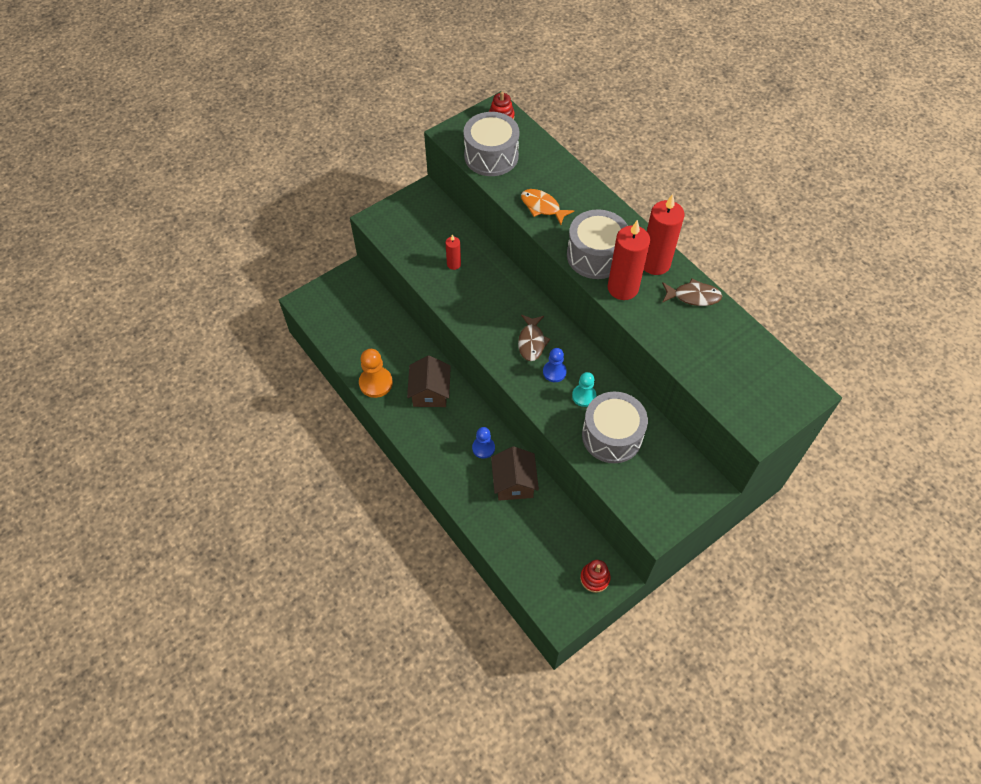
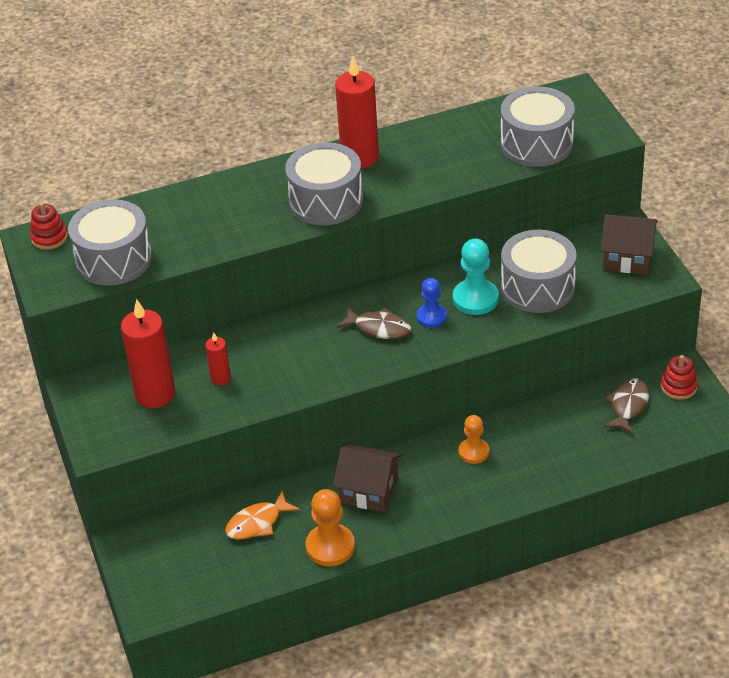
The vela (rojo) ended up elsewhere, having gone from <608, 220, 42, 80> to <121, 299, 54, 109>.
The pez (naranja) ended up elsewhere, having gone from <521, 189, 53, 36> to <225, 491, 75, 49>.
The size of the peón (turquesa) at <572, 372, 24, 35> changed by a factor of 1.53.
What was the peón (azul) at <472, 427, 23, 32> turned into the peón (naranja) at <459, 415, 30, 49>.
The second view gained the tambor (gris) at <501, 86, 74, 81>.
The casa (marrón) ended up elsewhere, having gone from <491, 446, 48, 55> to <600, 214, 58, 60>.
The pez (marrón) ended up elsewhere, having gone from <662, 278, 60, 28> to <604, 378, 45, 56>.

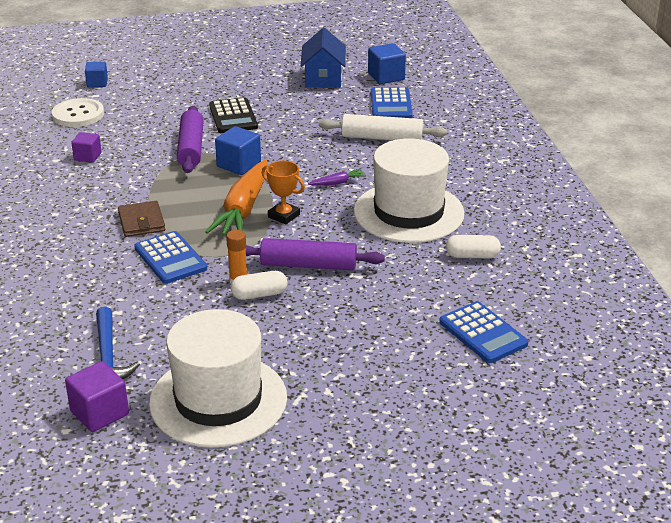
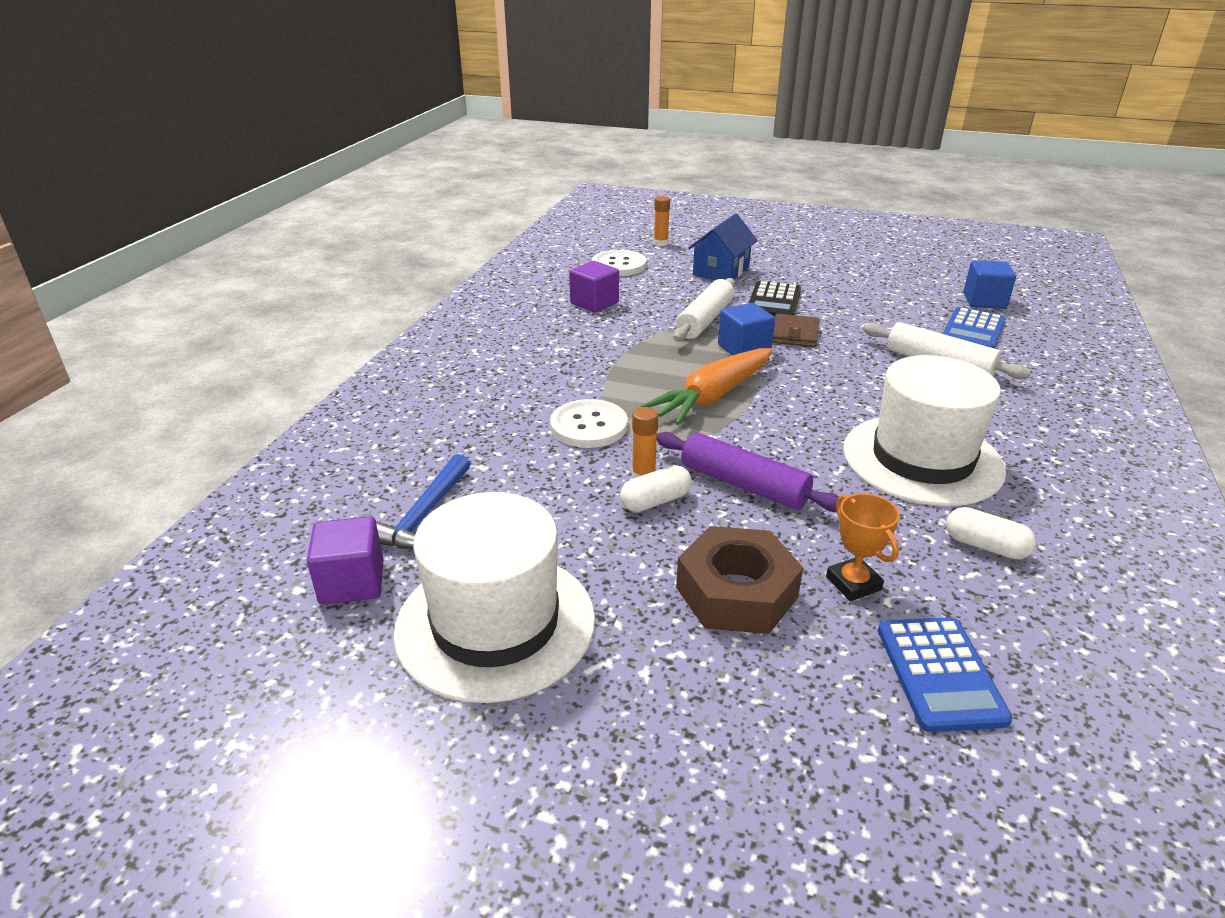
Where the calculadora (azul) stood at <134, 231, 73, 53>, the botón (blanco) came to stand at <550, 399, 78, 49>.
The size of the cubo (morado) at <71, 132, 31, 31> changed by a factor of 1.50.
The cápsula (blanco) at <231, 271, 57, 29> ended up facing another way, 45 degrees counterclockwise from before.
Where the cubo (azul) stood at <85, 61, 23, 26>, the barra de pegamento (naranja) came to stand at <654, 196, 16, 50>.
What was the rodillo (morado) at <177, 106, 27, 67> turned into the rodillo (blanco) at <673, 278, 62, 64>.
The second view gained the tuerca (marrón) at <676, 526, 127, 108>.
The casa (azul) ended up elsewhere, having gone from <300, 28, 46, 60> to <688, 213, 70, 67>.
The cartera (marrón) ended up elsewhere, having gone from <118, 201, 47, 36> to <772, 313, 47, 34>.
The trofeo (naranja) ended up elsewhere, having gone from <262, 161, 43, 63> to <826, 493, 74, 108>.
The second view lost the zanahoria (morado) at <308, 169, 58, 17>.

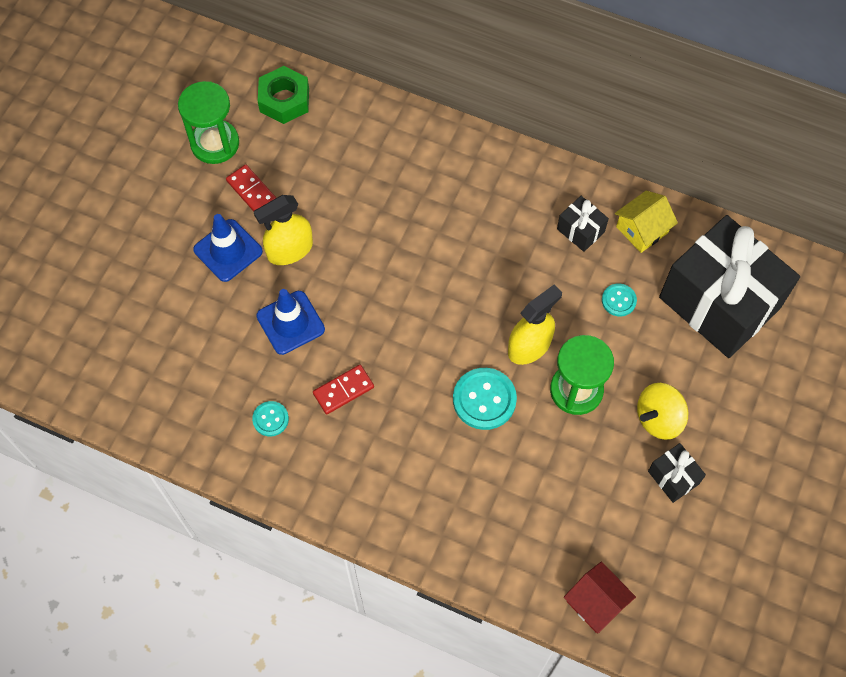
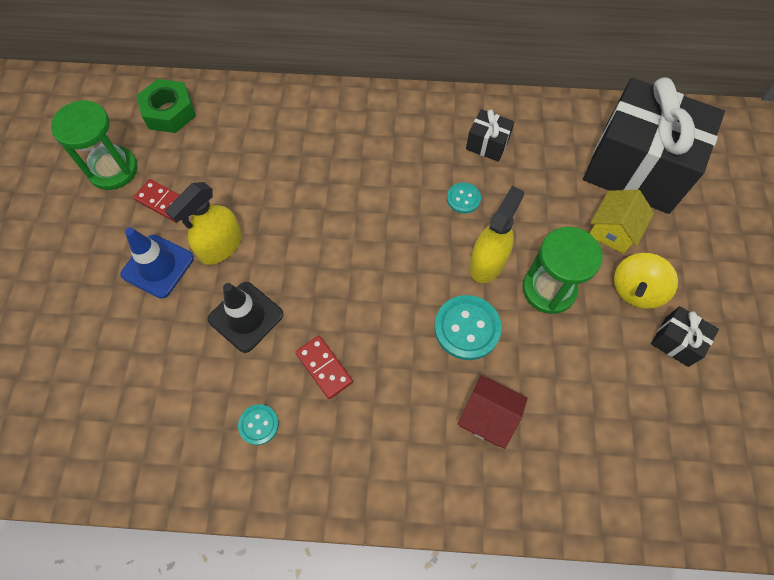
What was the cono de tráfico (azul) at <256, 289, 69, 66> turned into the cono de tráfico (negro) at <207, 282, 76, 71>.
The ficha de dominó (rojo) at <313, 365, 61, 49> ended up facing another way, 75 degrees counterclockwise from before.
The botón (turquesa) ended up elsewhere, having gone from <602, 284, 35, 32> to <447, 182, 34, 32>.
The casa (rojo) ended up elsewhere, having gone from <564, 562, 72, 72> to <458, 375, 69, 74>.
The casa (amarillo) ended up elsewhere, having gone from <615, 191, 63, 62> to <589, 190, 65, 64>.

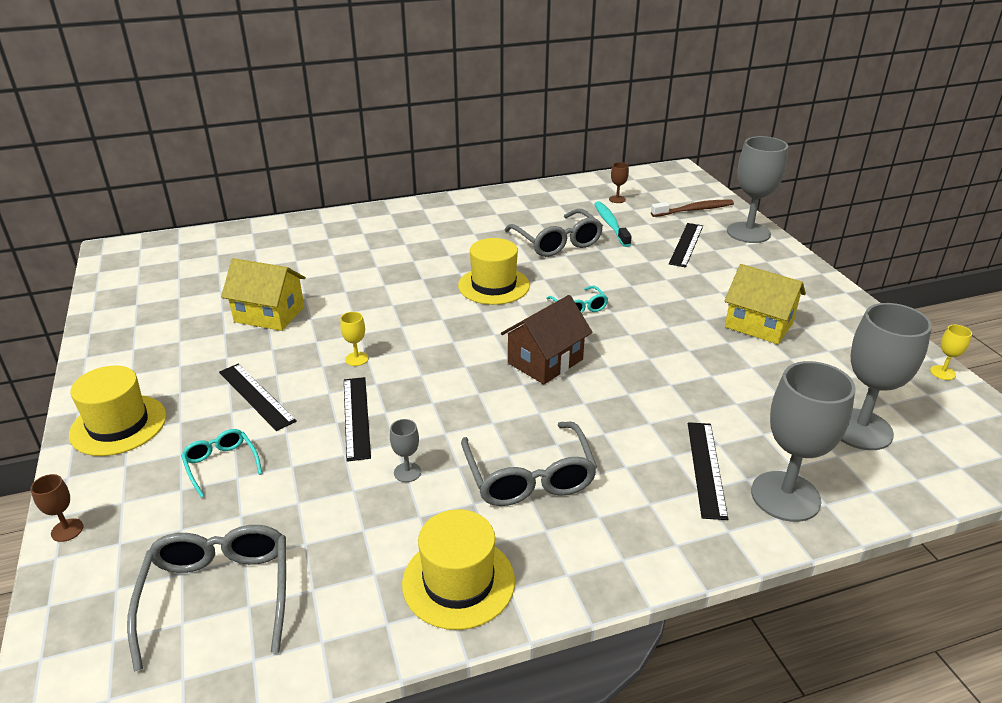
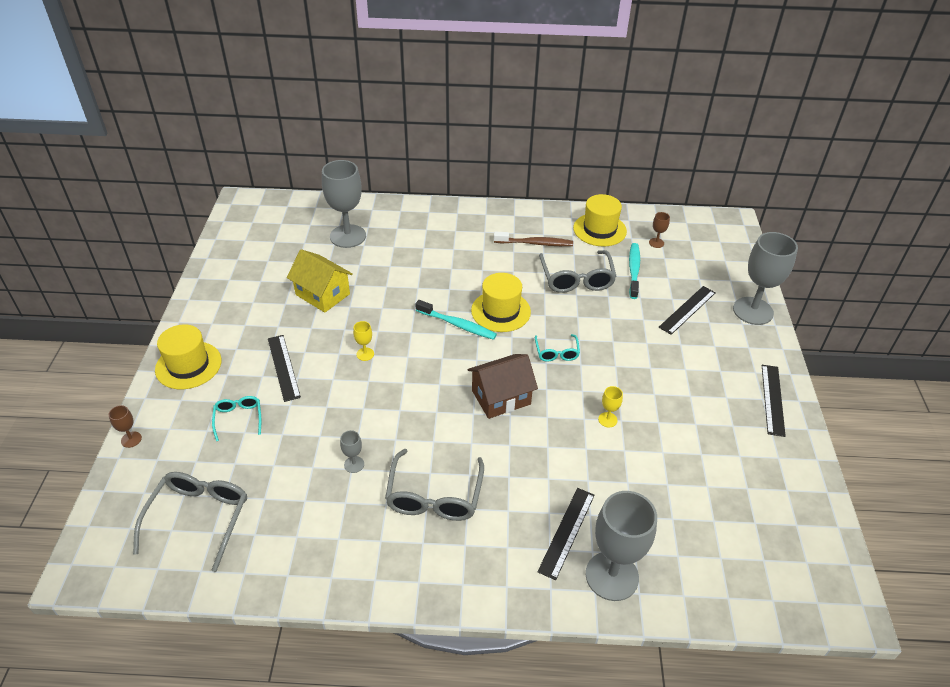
The copa (gris) ended up elsewhere, having gone from <840, 303, 92, 147> to <322, 160, 44, 88>.
The second view gained the cepillo de dientes (turquesa) at <415, 300, 82, 40>.
The cepillo de dientes (marrón) ended up elsewhere, having gone from <651, 199, 83, 18> to <494, 232, 79, 14>.
The sombrero (amarillo) ended up elsewhere, having gone from <402, 509, 113, 121> to <573, 194, 54, 52>.
The copa (amarillo) ended up elsewhere, having gone from <930, 325, 42, 55> to <598, 386, 25, 41>.
The regla (negro) ended up elsewhere, having gone from <344, 377, 27, 85> to <762, 365, 24, 72>.
The second view lost the casa (amarillo) at <725, 264, 81, 80>.

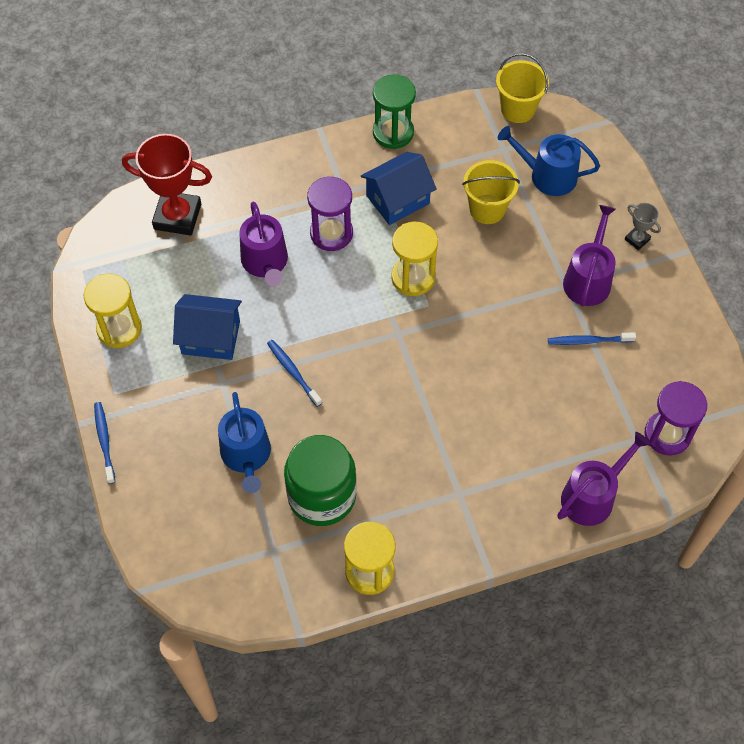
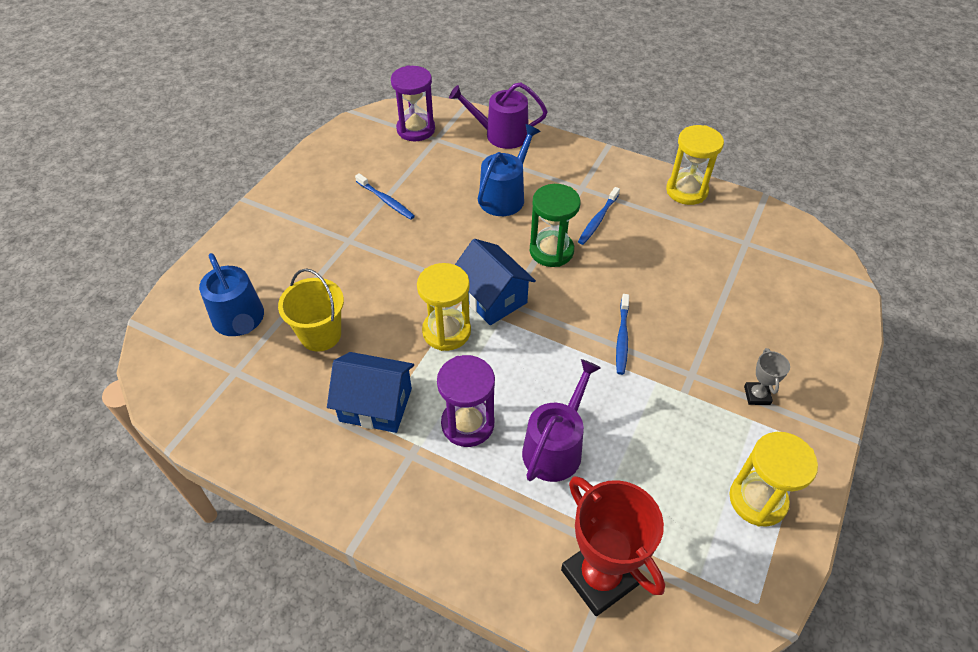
The casa (azul) ended up elsewhere, having gone from <173, 294, 69, 66> to <455, 239, 81, 86>.
The regadera (azul) ended up elsewhere, having gone from <218, 392, 53, 101> to <478, 124, 63, 92>.
The reloj de arena (verde) ended up elsewhere, having gone from <373, 74, 43, 75> to <530, 184, 50, 83>.
The cepillo de dientes (azul) ended up elsewhere, having gone from <94, 402, 21, 82> to <578, 187, 42, 58>.
The trofeo (gris) ended up elsewhere, having gone from <625, 203, 36, 47> to <744, 348, 46, 57>.
The second view lost the tarro (verde) at <284, 435, 73, 91>.
The second view lost the balde (amarillo) at <496, 53, 53, 70>.
The second view lost the regadera (morado) at <563, 205, 53, 101>.

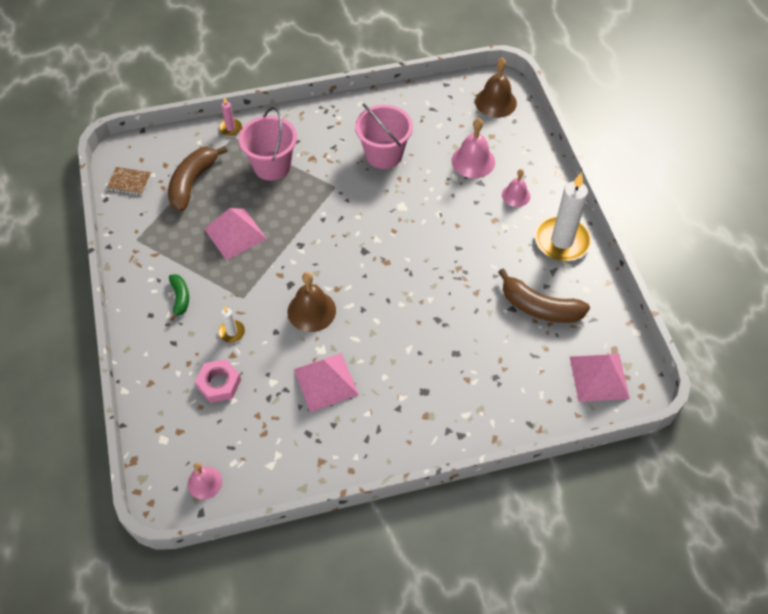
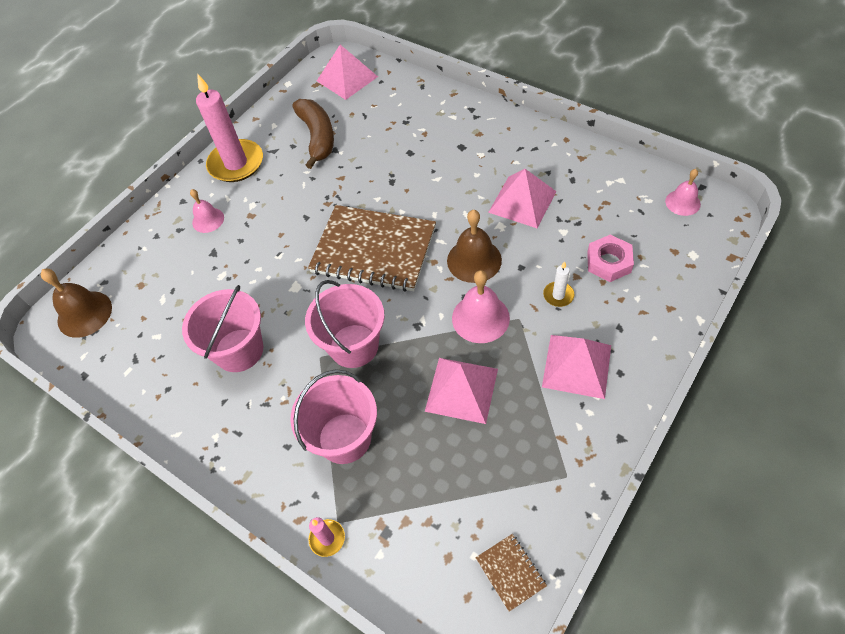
What was the vela (blanco) at <535, 173, 56, 88> turned into the vela (rosa) at <196, 75, 67, 107>.
The second view gained the balde (rosa) at <305, 280, 80, 88>.
The second view gained the cuaderno (marrón) at <308, 205, 128, 87>.
The campana (rosa) ended up elsewhere, having gone from <452, 118, 43, 60> to <452, 270, 58, 73>.
Where the plátano (verde) stood at <169, 274, 20, 47>, the pirámide (rosa) came to stand at <542, 335, 69, 64>.
The second view lost the plátano (marrón) at <168, 146, 59, 66>.

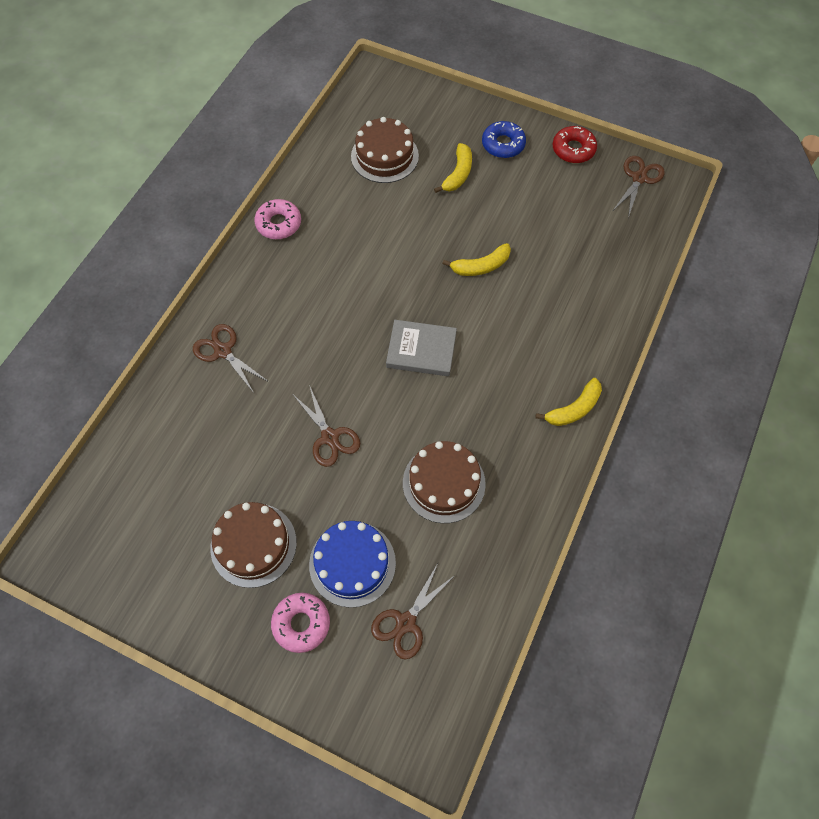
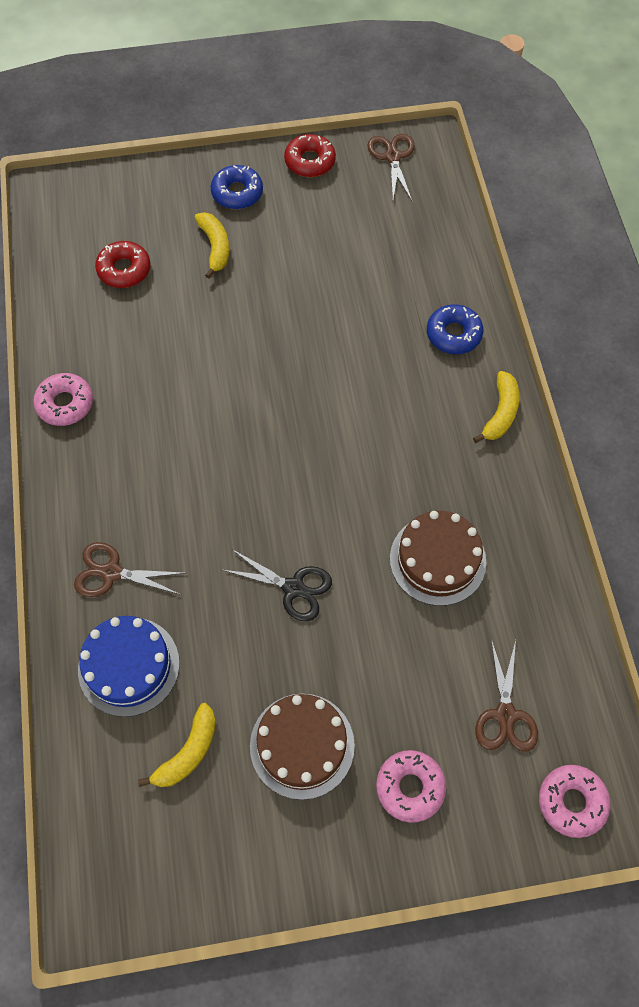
The tarta (azul) ended up elsewhere, having gone from <309, 521, 87, 87> to <78, 616, 102, 101>.
Where the tarta (marrón) stood at <351, 117, 68, 66>, the rosquilla (rojo) came to stand at <95, 241, 56, 47>.
The plátano (amarillo) ended up elsewhere, having gone from <442, 243, 69, 33> to <138, 703, 78, 84>.
What was the tijeras (marrón) at <293, 385, 67, 82> turned into the tijeras (negro) at <223, 549, 109, 72>.
The second view gained the rosquilla (azul) at <427, 304, 56, 50>.
The second view gained the rosquilla (rosa) at <539, 765, 72, 73>.
The second view lost the libro (gris) at <386, 320, 71, 57>.

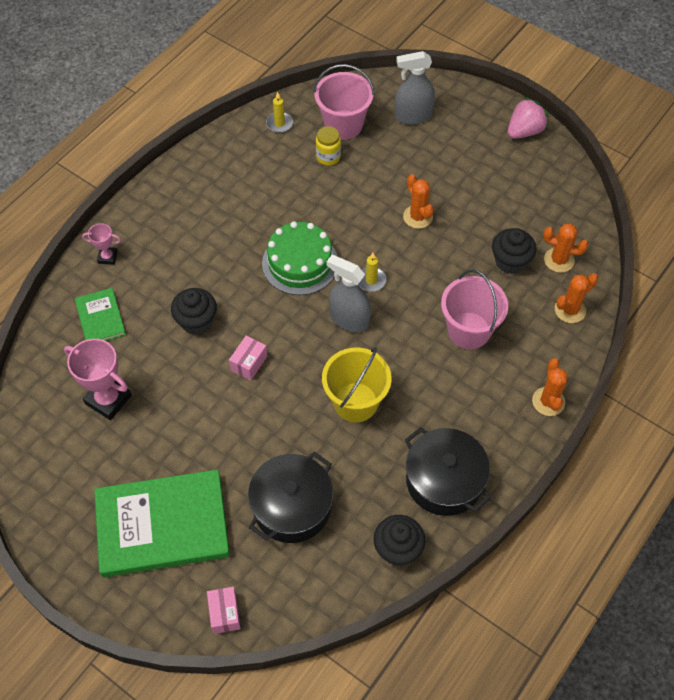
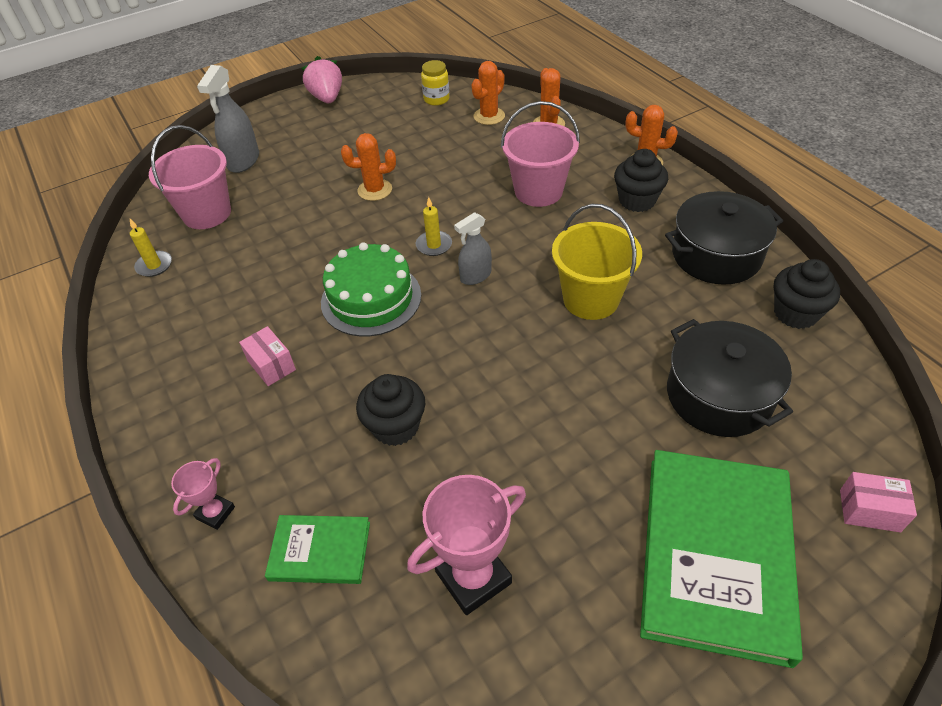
The caja (rosa) ended up elsewhere, having gone from <229, 336, 38, 44> to <239, 326, 57, 60>.
The tarro (amarillo) ended up elsewhere, having gone from <316, 126, 25, 40> to <421, 60, 29, 46>.
The size of the pulverizador (gris) at <327, 255, 44, 77> changed by a factor of 0.65.
The magdalena (negro) ended up elsewhere, having gone from <492, 228, 44, 46> to <614, 149, 54, 63>.

